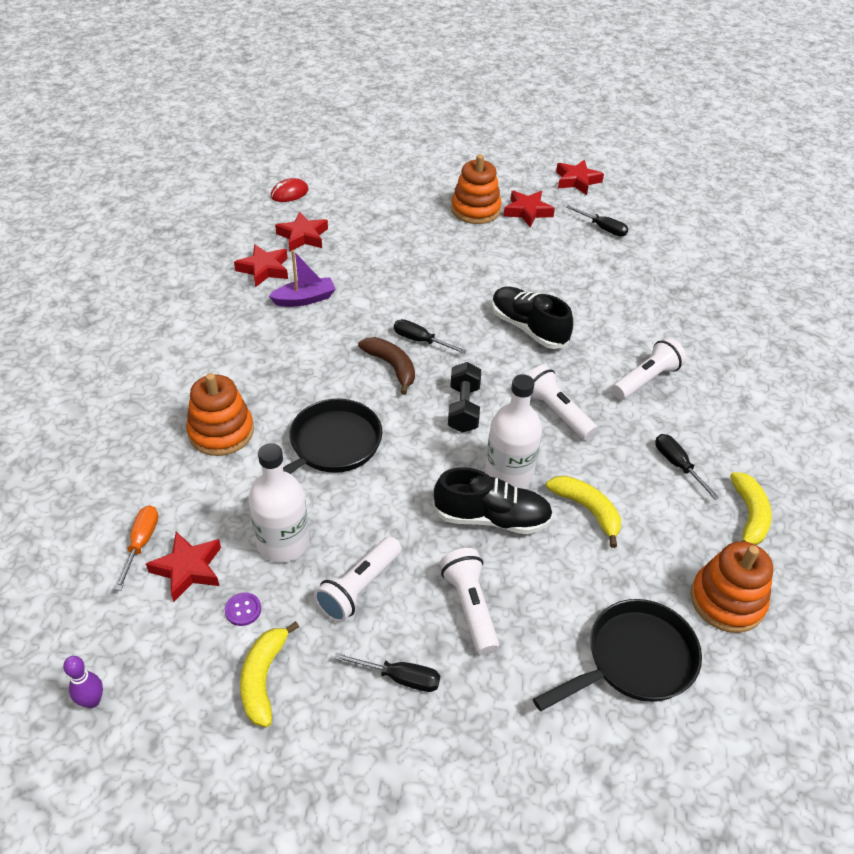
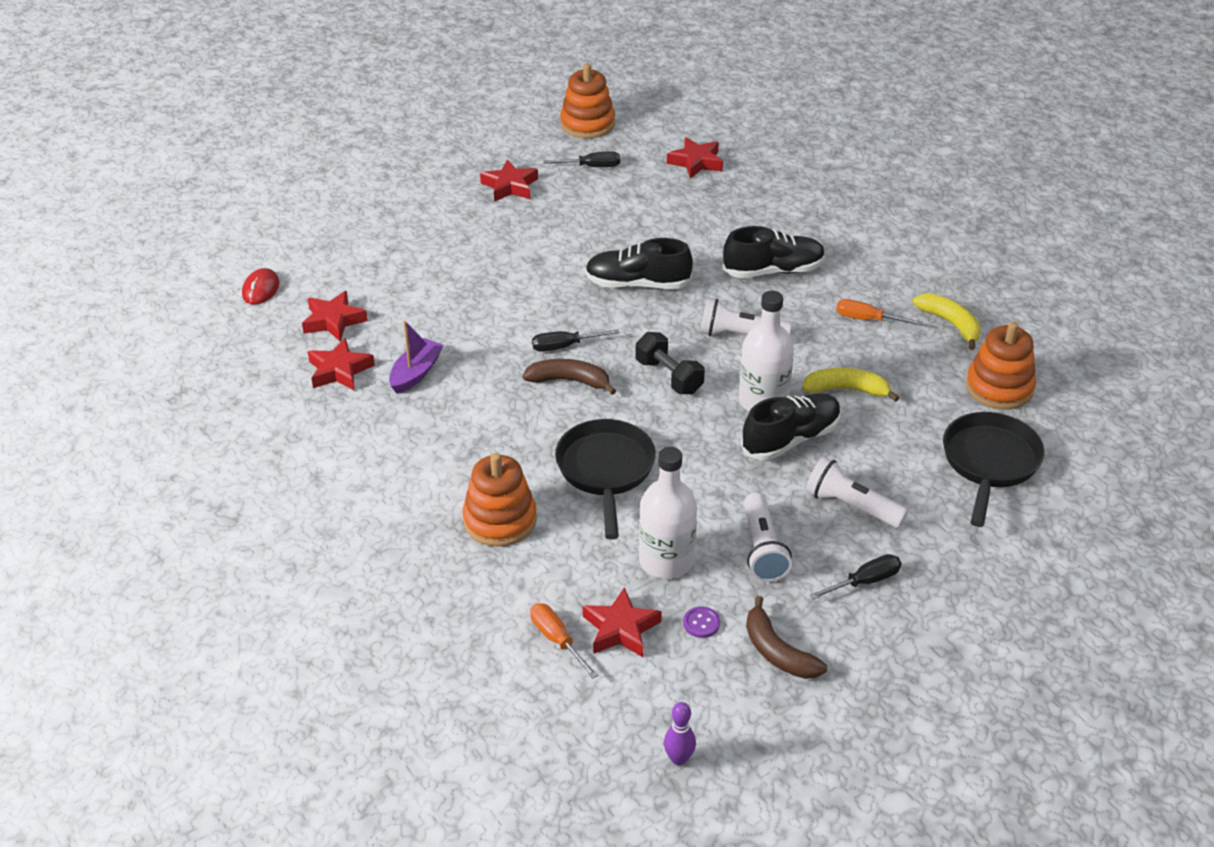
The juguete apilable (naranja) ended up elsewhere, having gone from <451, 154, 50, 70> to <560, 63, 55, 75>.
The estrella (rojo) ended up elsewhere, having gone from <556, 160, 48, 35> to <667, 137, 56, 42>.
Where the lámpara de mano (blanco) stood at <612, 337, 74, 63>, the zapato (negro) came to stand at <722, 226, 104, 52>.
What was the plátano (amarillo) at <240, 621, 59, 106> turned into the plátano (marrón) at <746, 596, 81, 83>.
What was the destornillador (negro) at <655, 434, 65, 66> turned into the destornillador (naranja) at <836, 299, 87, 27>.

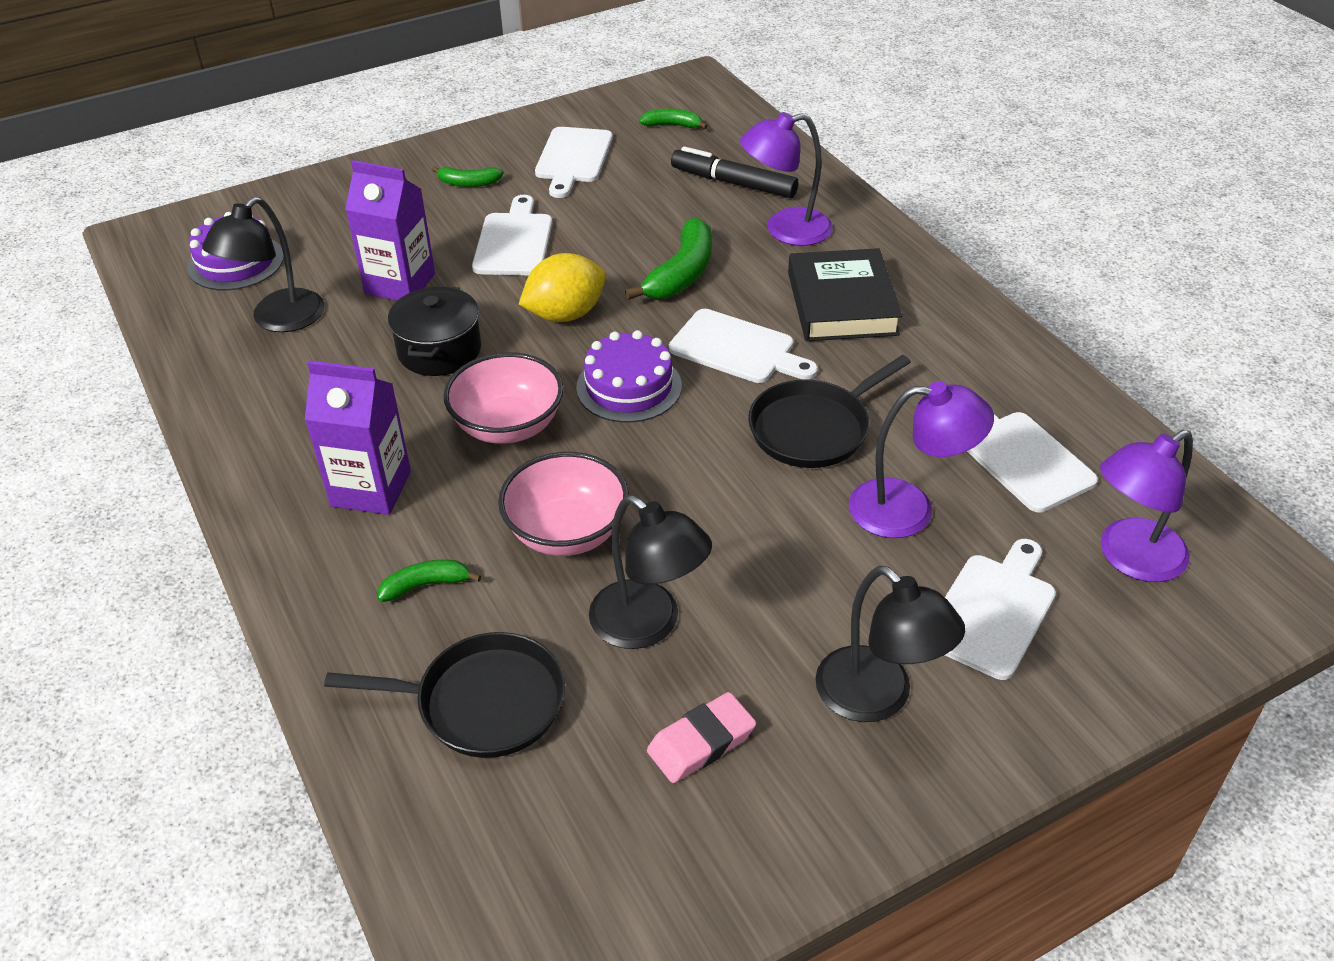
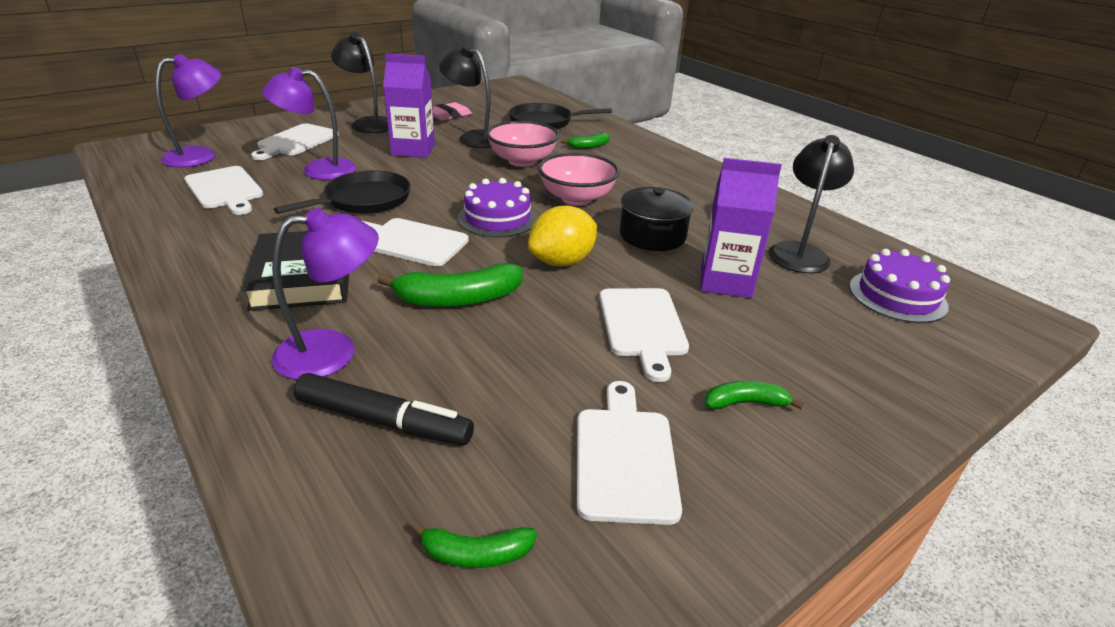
The plátano (verde) at <625, 217, 87, 83> ended up facing another way, 120 degrees counterclockwise from before.
The cartón de leche (morado) ended up elsewhere, having gone from <305, 360, 106, 155> to <383, 53, 52, 105>.

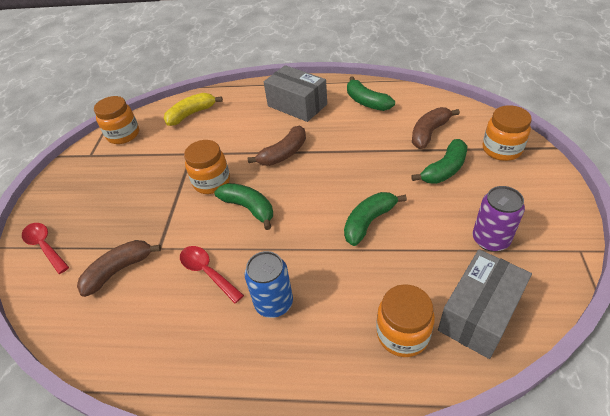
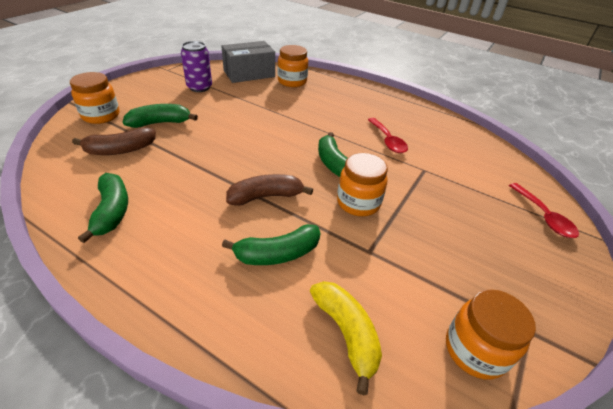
The plátano (verde) ended up elsewhere, having gone from <344, 192, 63, 54> to <222, 224, 98, 41>.
The plátano (amarillo) at <164, 93, 59, 33> ended up facing another way, 105 degrees counterclockwise from before.
The second view lost the plátano (marrón) at <77, 240, 84, 57>.
The second view lost the lata (azul) at <245, 251, 48, 67>.
The second view lost the caja (gris) at <264, 65, 63, 57>.

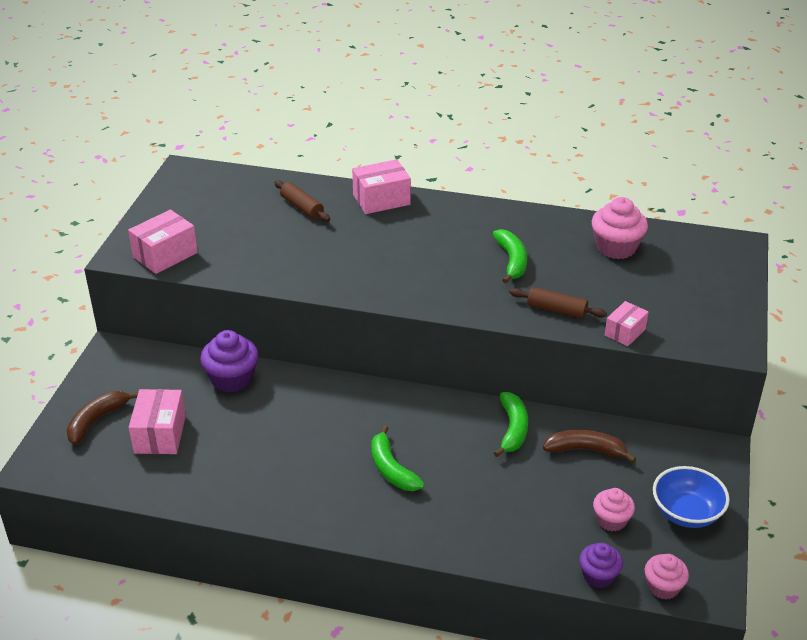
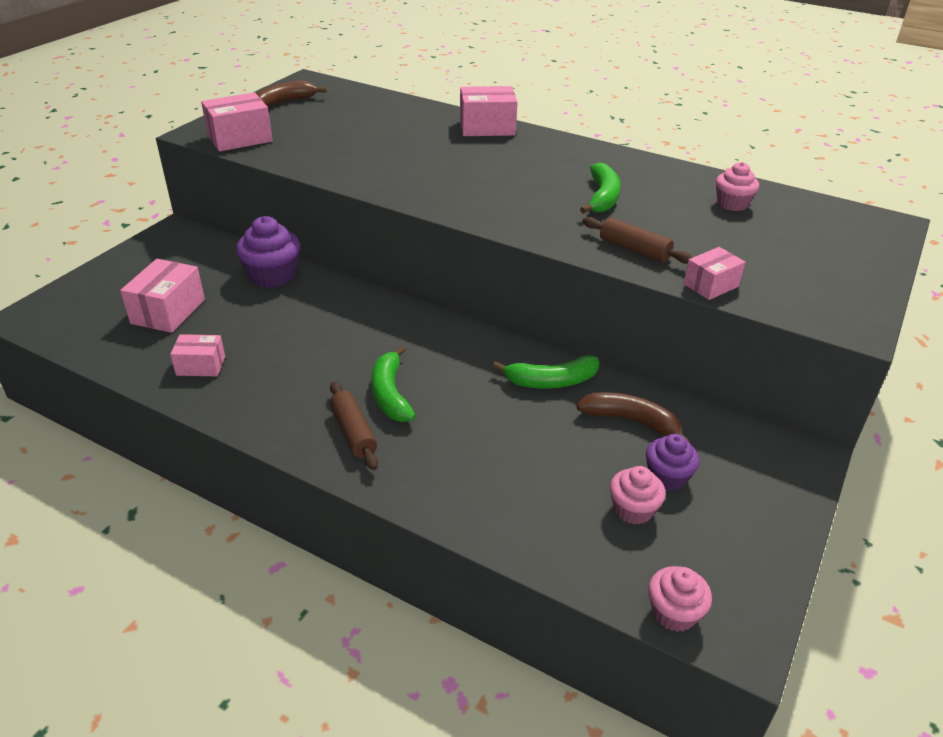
The second view gained the caja (rosa) at <170, 334, 55, 42>.
The plátano (marrón) ended up elsewhere, having gone from <67, 391, 71, 54> to <256, 80, 71, 28>.
The rodillo (marrón) ended up elsewhere, having gone from <274, 180, 56, 42> to <330, 382, 48, 88>.
The plátano (verde) at <494, 392, 34, 65> ended up facing another way, 60 degrees clockwise from before.
The magdalena (morado) ended up elsewhere, having gone from <579, 543, 44, 45> to <646, 434, 54, 56>.
The size of the magdalena (rosa) at <592, 197, 56, 62> changed by a factor of 0.64.
The second view lost the cuenco (azul) at <653, 466, 77, 62>.

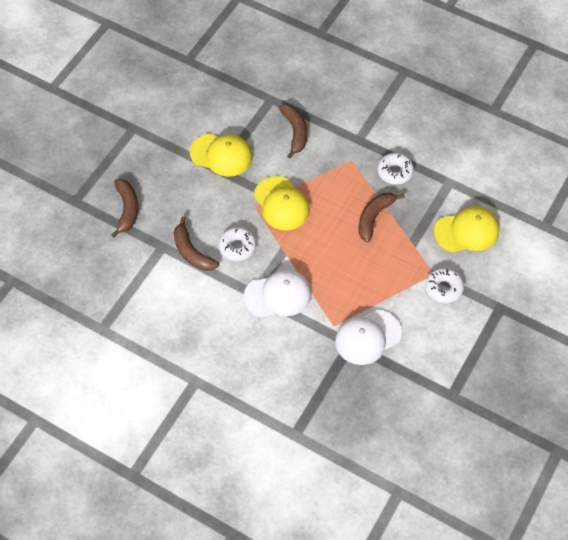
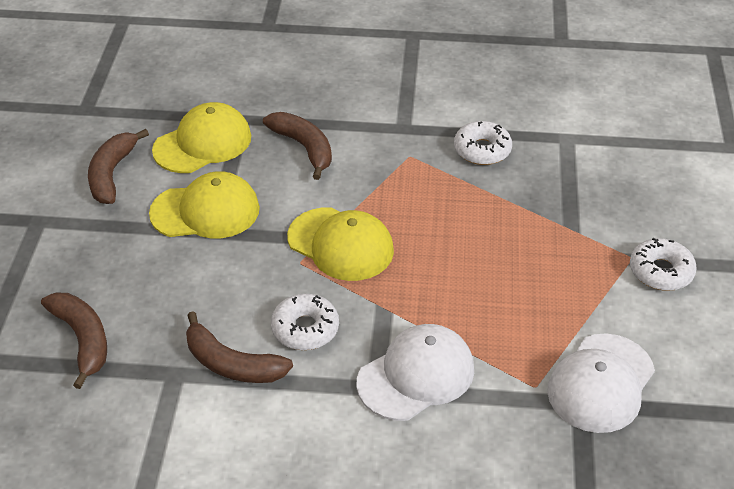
The plátano (marrón) ended up elsewhere, having gone from <359, 193, 46, 49> to <88, 129, 61, 75>.
The gorra (amarillo) ended up elsewhere, having gone from <434, 206, 65, 46> to <152, 102, 99, 71>.

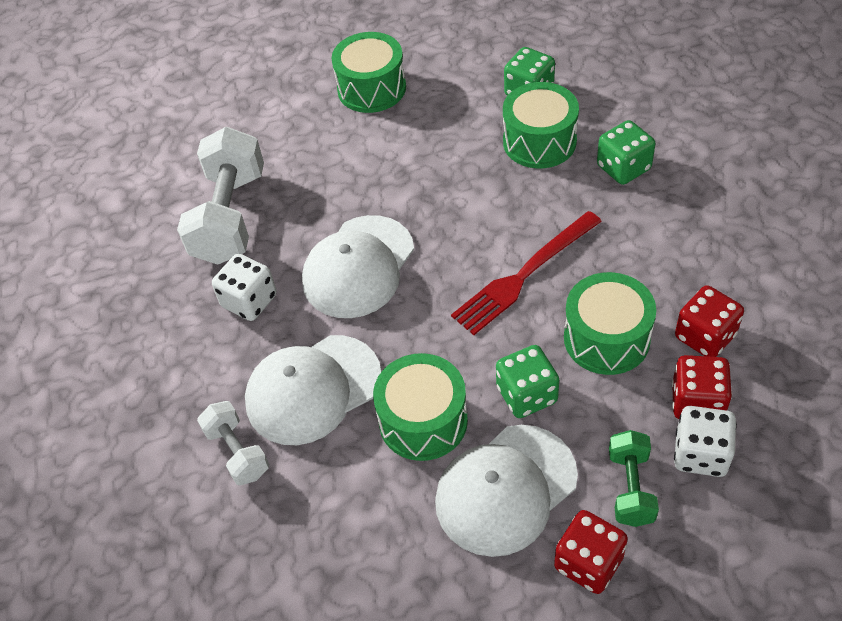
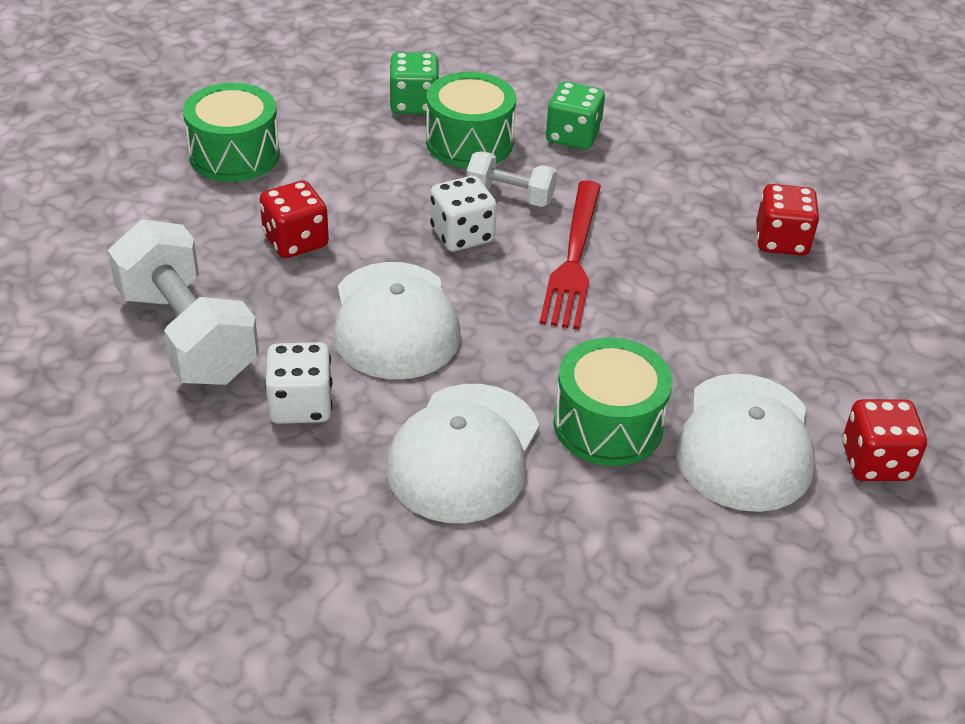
The dado (rojo) ended up elsewhere, having gone from <672, 355, 60, 64> to <260, 181, 69, 77>.
The dado (blanco) ended up elsewhere, having gone from <674, 406, 63, 71> to <430, 176, 67, 75>.
The mancuerna (blanco) ended up elsewhere, having gone from <197, 401, 72, 84> to <466, 151, 91, 56>.
The second view lost the dado (verde) at <496, 345, 63, 73>.
The second view lost the tambor (verde) at <564, 272, 92, 103>.
The second view lost the mancuerna (verde) at <609, 430, 50, 97>.

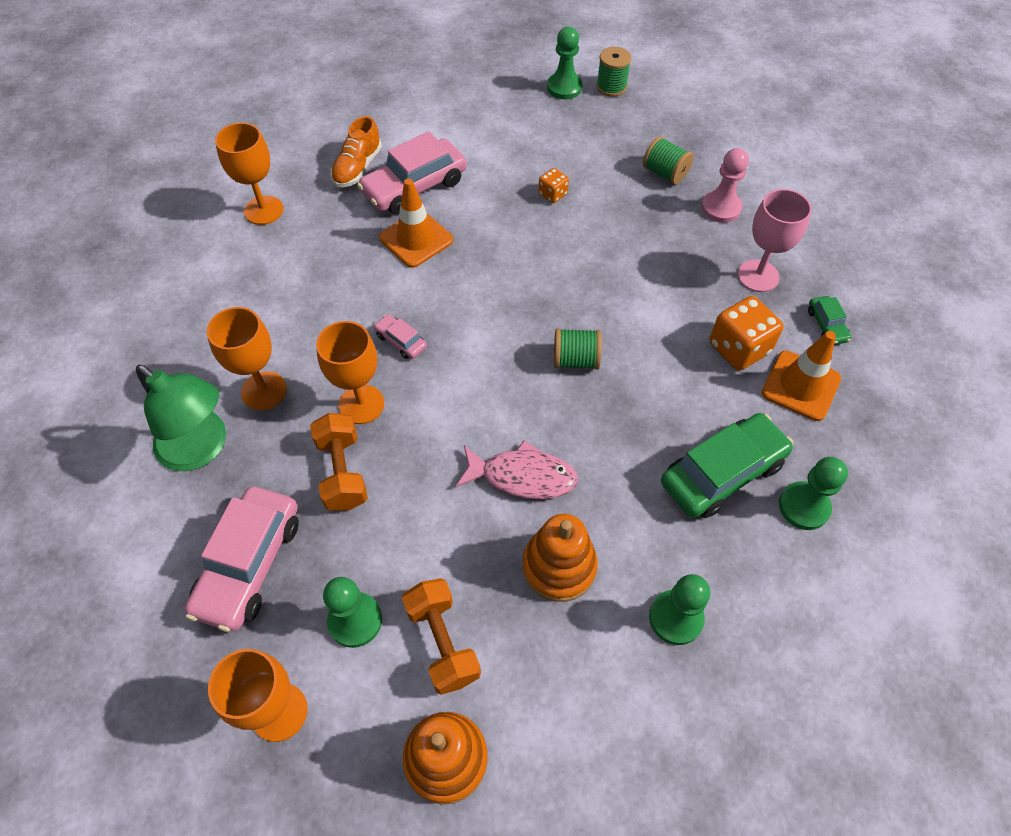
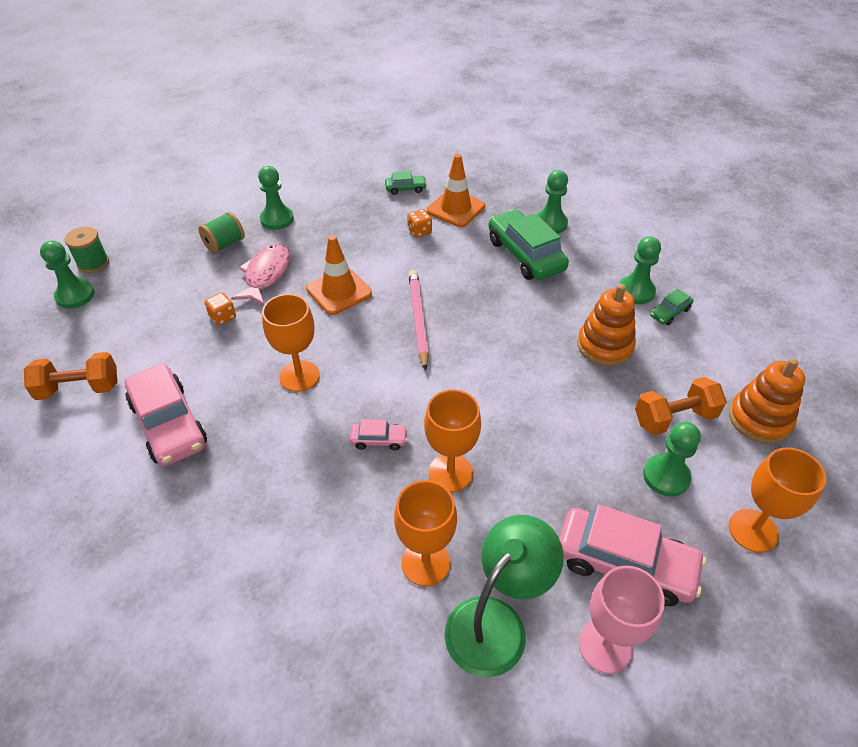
The mancuerna (naranja) ended up elsewhere, having gone from <310, 413, 58, 98> to <24, 352, 93, 48>.
The pez (rosa) ended up elsewhere, having gone from <456, 440, 122, 59> to <231, 243, 59, 62>.
What was the peón (rosa) at <701, 148, 48, 75> turned into the peón (verde) at <258, 166, 36, 64>.
The copa (naranja) ended up elsewhere, having gone from <215, 123, 68, 102> to <262, 294, 58, 98>.
The cono de tráfico (naranja) ended up elsewhere, having gone from <379, 179, 74, 89> to <306, 235, 66, 80>.
The coche (rosa) at <374, 314, 53, 45> ended up facing another way, 135 degrees counterclockwise from before.
The size of the dado (naranja) at <710, 296, 74, 74> changed by a factor of 0.53.
Where the carrete (verde) stood at <554, 328, 48, 42>, the lápiz (rosa) came to stand at <408, 270, 21, 101>.
The copa (rosa) ended up elsewhere, having gone from <738, 189, 74, 103> to <579, 565, 86, 109>.
The second view gained the coche (verde) at <650, 288, 44, 37>.
The second view lost the zapato (naranja) at <331, 116, 51, 71>.

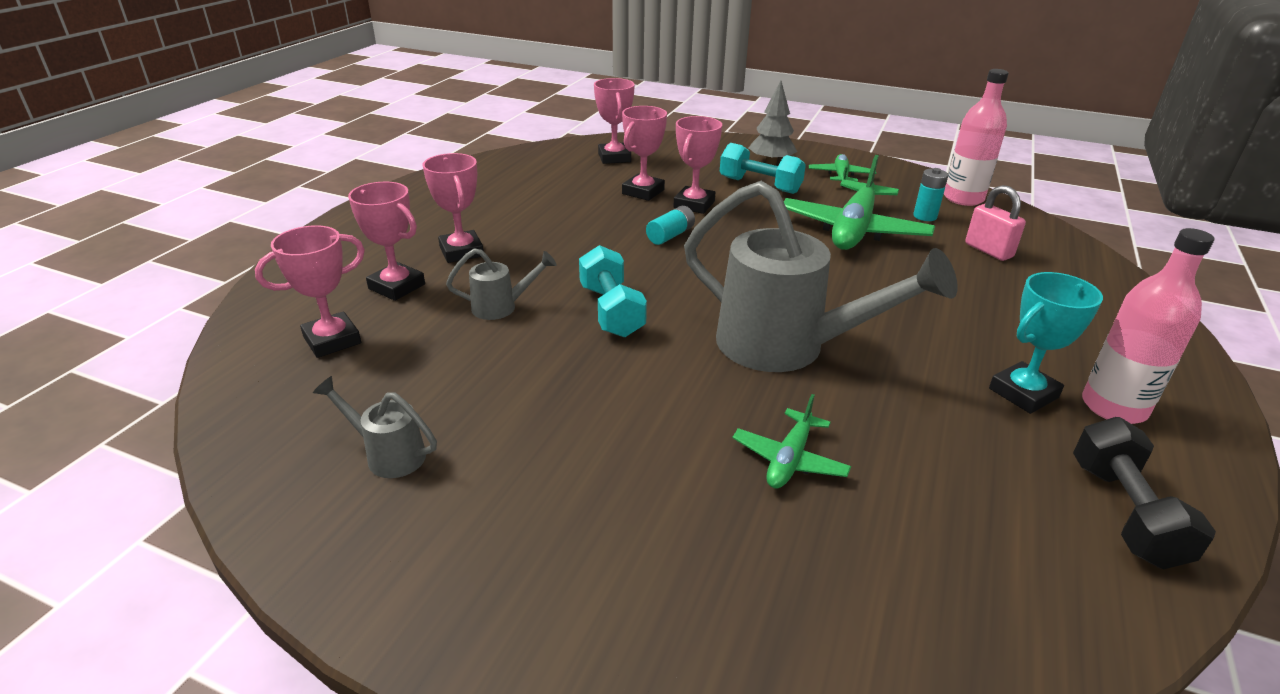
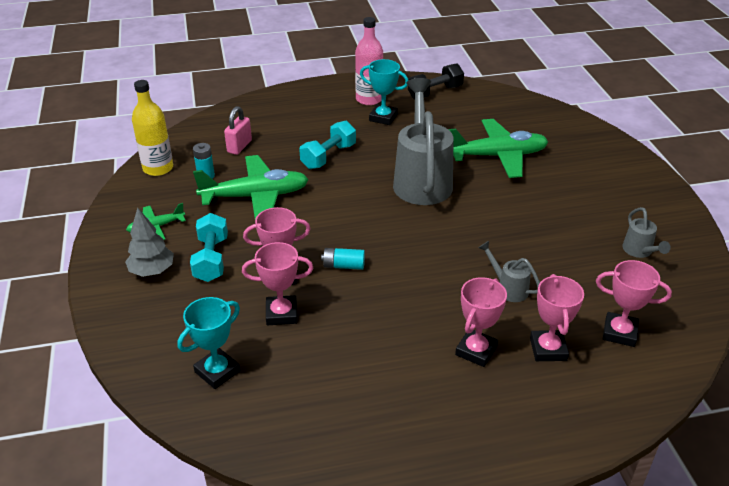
What was the botella (rosa) at <944, 69, 65, 137> turned into the botella (amarillo) at <132, 80, 41, 96>.
What was the trofeo (rosa) at <594, 78, 41, 86> turned into the trofeo (turquesa) at <177, 297, 63, 92>.
The mancuerna (turquesa) ended up elsewhere, having gone from <579, 245, 68, 92> to <299, 121, 57, 48>.
The size of the avión (verde) at <733, 394, 118, 95> changed by a factor of 1.96.

